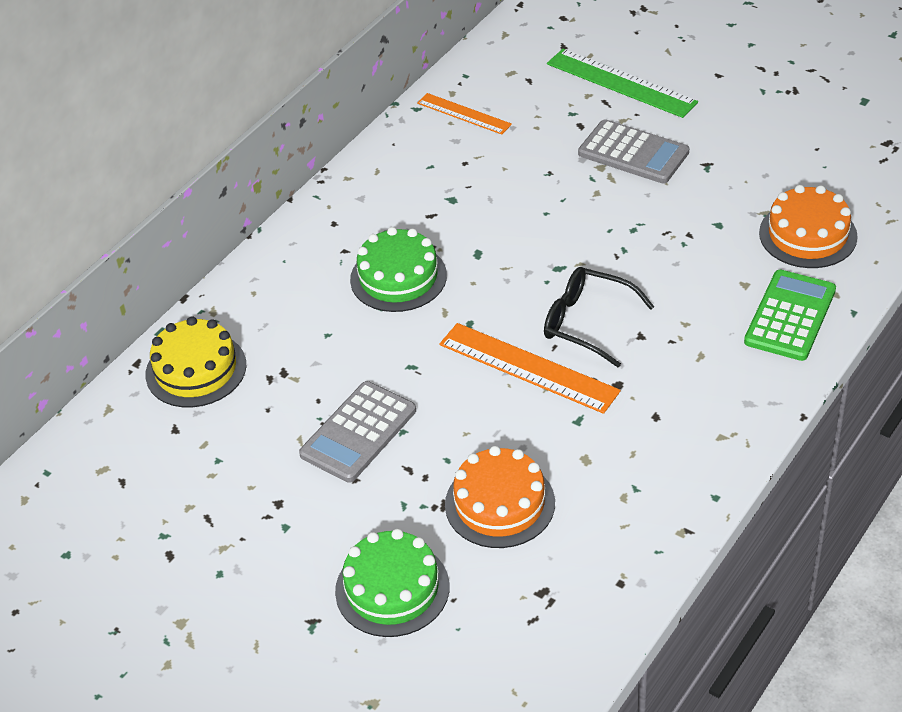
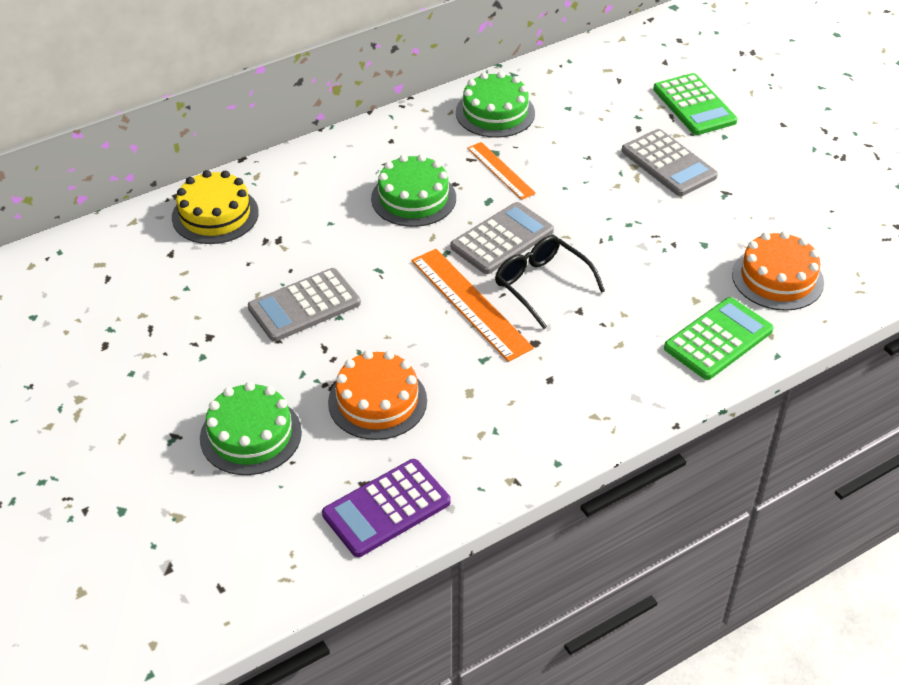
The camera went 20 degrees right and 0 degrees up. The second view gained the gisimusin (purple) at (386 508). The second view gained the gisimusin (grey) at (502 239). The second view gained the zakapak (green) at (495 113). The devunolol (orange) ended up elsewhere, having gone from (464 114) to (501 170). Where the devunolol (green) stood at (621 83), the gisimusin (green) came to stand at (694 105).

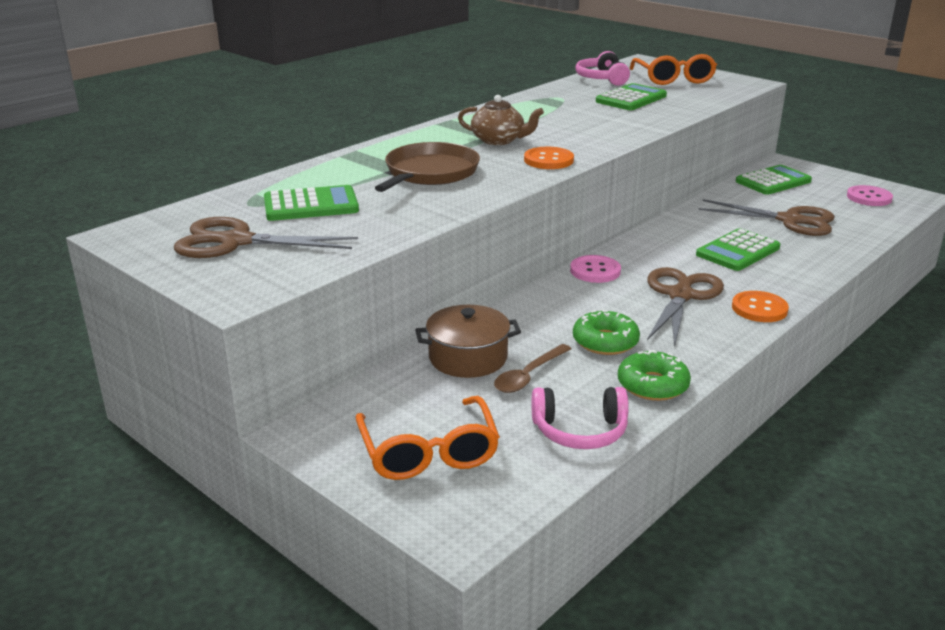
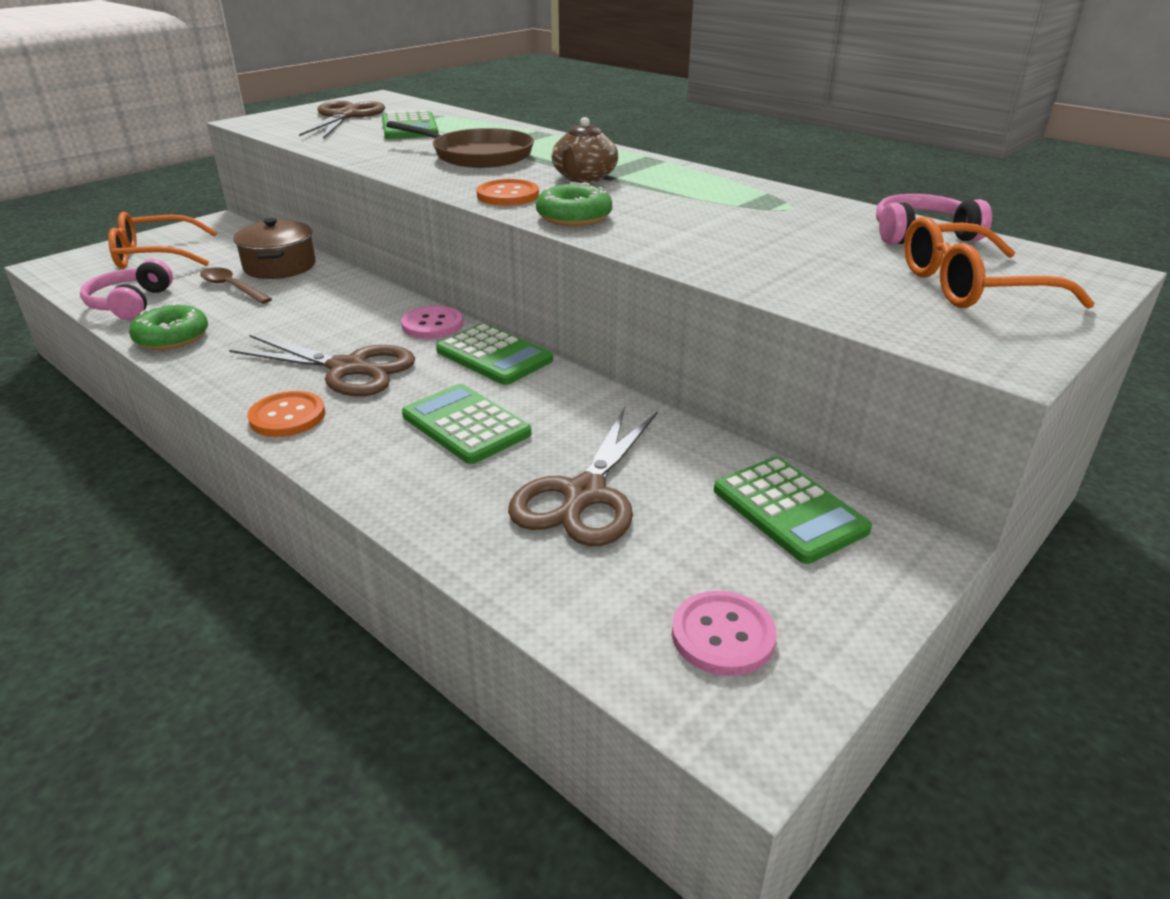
The camera went 90 degrees right and 5 degrees up. The gisimusin (green) ended up elsewhere, having gone from (631 99) to (494 356). The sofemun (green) ended up elsewhere, having gone from (605 342) to (574 217).

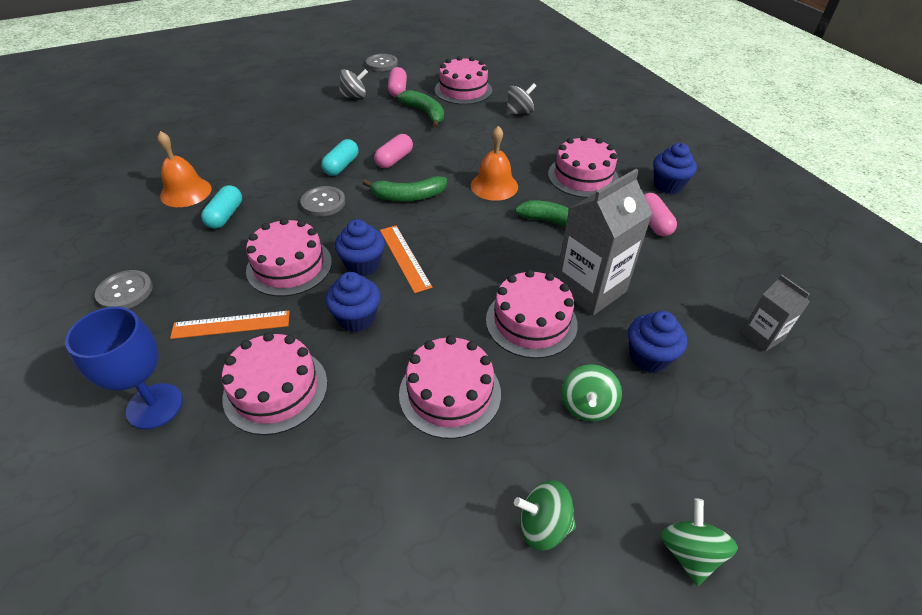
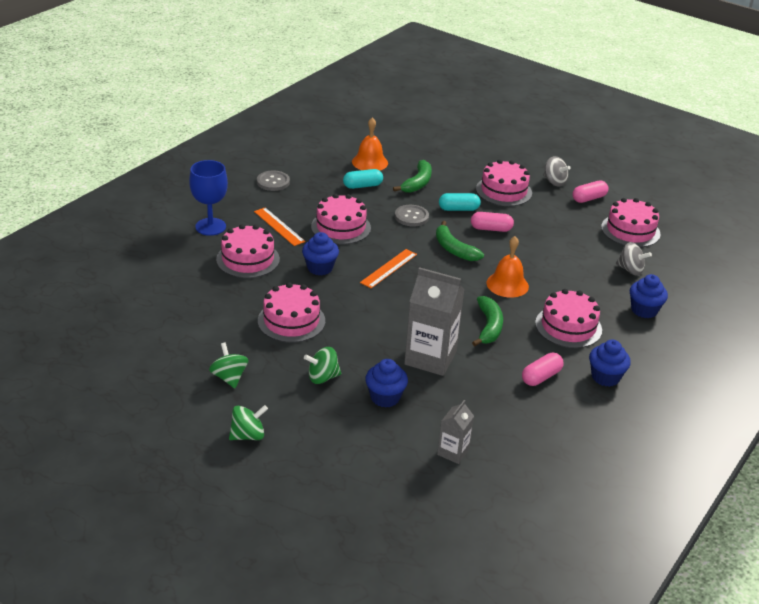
The camera went 60 degrees right and 10 degrees down. The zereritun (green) ended up elsewhere, having gone from (425 113) to (417 183). The zakapak (pink) ended up elsewhere, having gone from (531 322) to (504 191). The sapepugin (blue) ended up elsewhere, having gone from (363 265) to (644 310). The second view lost the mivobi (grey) at (382 64).

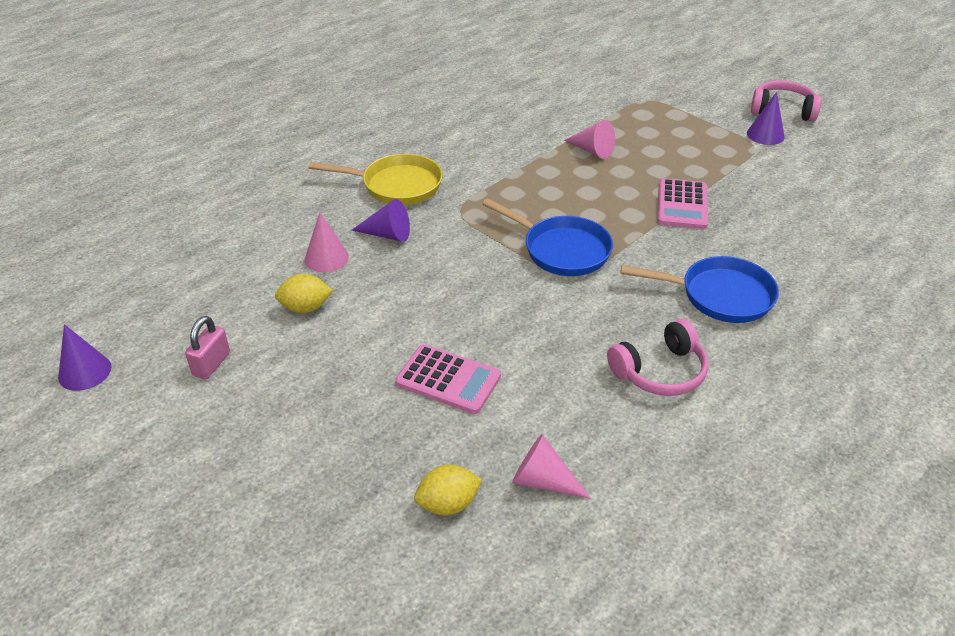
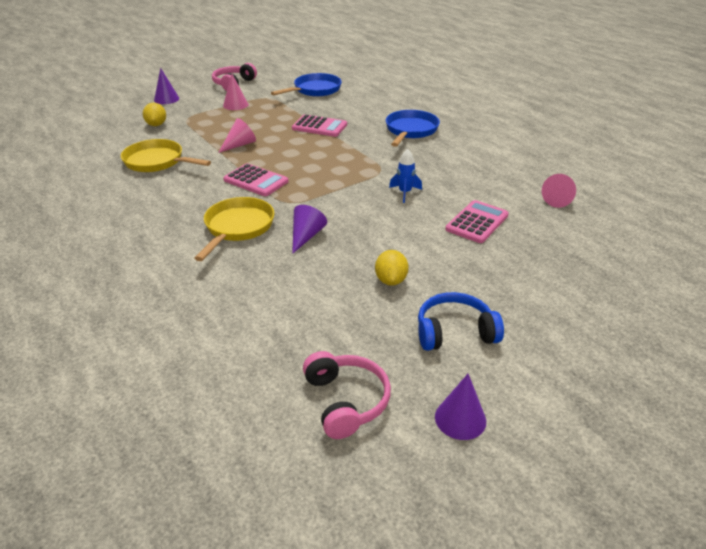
The camera went 80 degrees left and 5 degrees down. The second view gained the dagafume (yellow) at (157 162). The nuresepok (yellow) ended up elsewhere, having gone from (448 504) to (156 125). The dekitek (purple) ended up elsewhere, having gone from (765 135) to (166 99). The dekitek (pink) ended up elsewhere, having gone from (326 258) to (235 105). The second view gained the gisimusin (pink) at (256 181). The dagafume (blue) ended up elsewhere, having gone from (561 250) to (315 90). The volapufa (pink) ended up elsewhere, having gone from (660 371) to (345 401). The second view gained the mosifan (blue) at (405 193). Where the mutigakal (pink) stood at (211 364), the volapufa (blue) came to stand at (455 332).

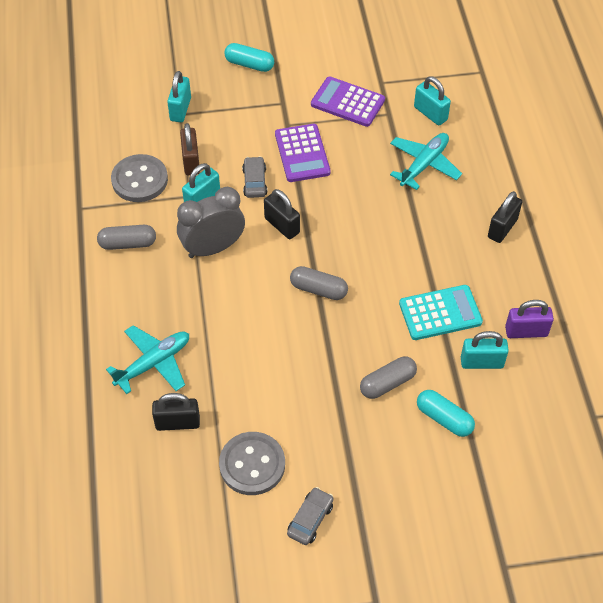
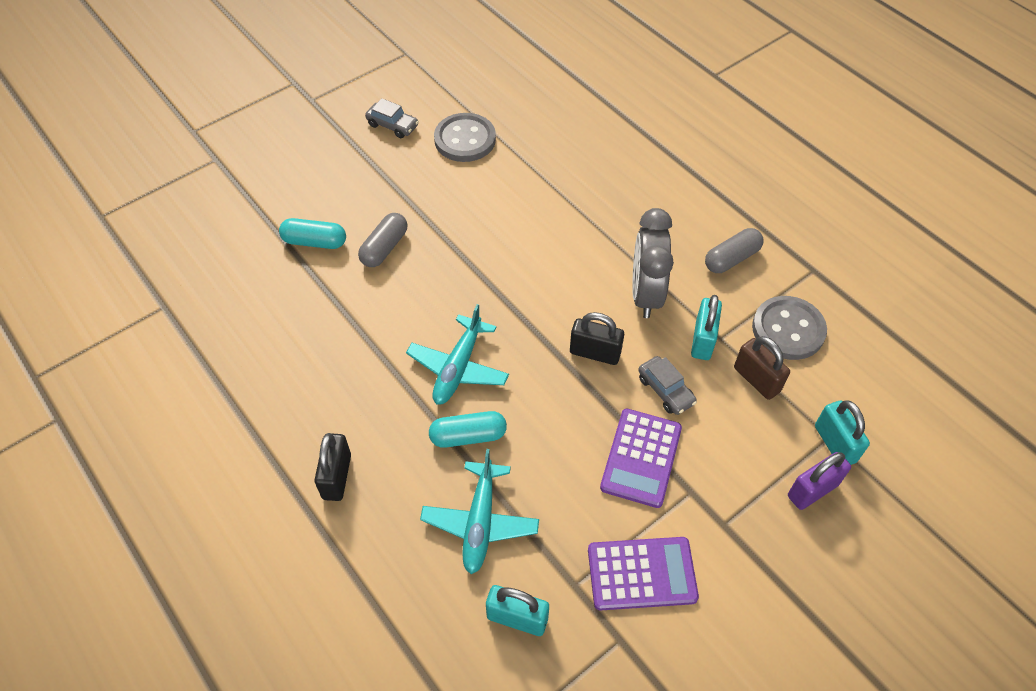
The camera went 150 degrees right and 0 degrees up. The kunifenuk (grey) at (310 519) ended up facing another way, 60 degrees counterclockwise from before. The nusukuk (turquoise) ended up elsewhere, having gone from (154 363) to (458 368). The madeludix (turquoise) ended up elsewhere, having gone from (249 64) to (468 436). The gisimusin (purple) at (302 153) ended up facing another way, 120 degrees counterclockwise from before. The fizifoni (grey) at (213 248) ended up facing another way, 150 degrees clockwise from before. The mutigakal (purple) ended up elsewhere, having gone from (526 331) to (812 490). The second view lost the mutigakal (black) at (177 423). The second view lost the madeludix (grey) at (318 289). The second view lost the gisimusin (turquoise) at (440 313). The second view lost the mutigakal (turquoise) at (481 362).

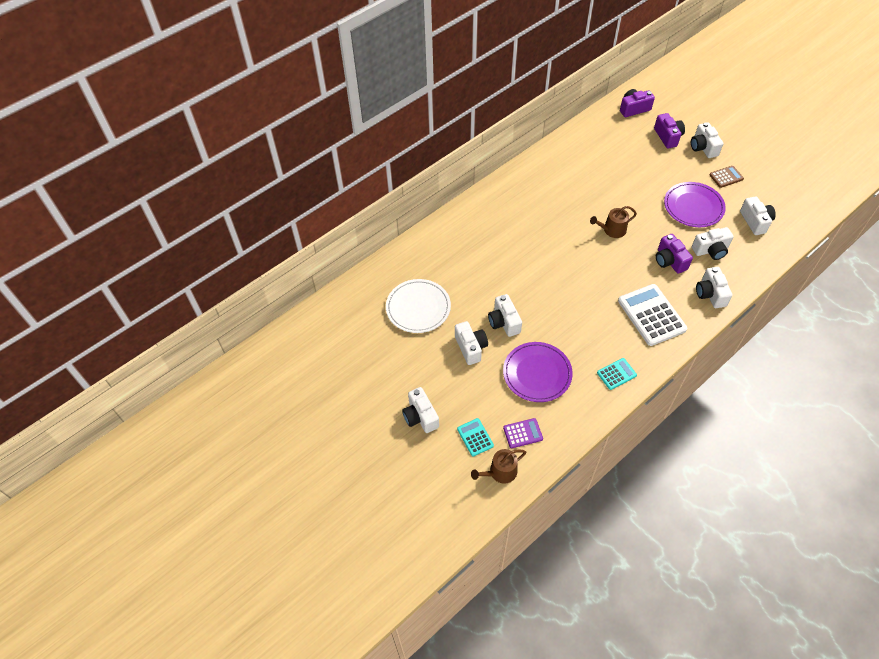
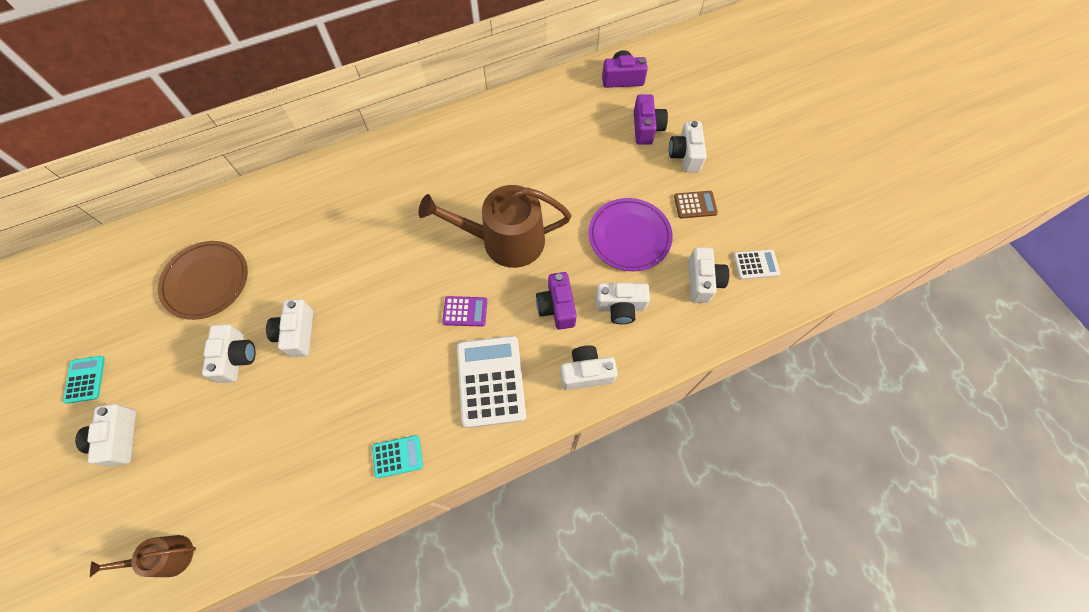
The camera went 15 degrees right and 10 degrees up. The gisimusin (turquoise) ended up elsewhere, having gone from (475 437) to (85 379). What was the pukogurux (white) at (418 308) turned into the pukogurux (brown) at (206 281). The size of the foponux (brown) at (612 230) changed by a factor of 1.98. The gisimusin (purple) ended up elsewhere, having gone from (523 433) to (465 311). The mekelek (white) at (710 294) ended up facing another way, 75 degrees clockwise from before. The second view gained the gisimusin (white) at (756 264). The second view lost the pukogurux (purple) at (537 373).

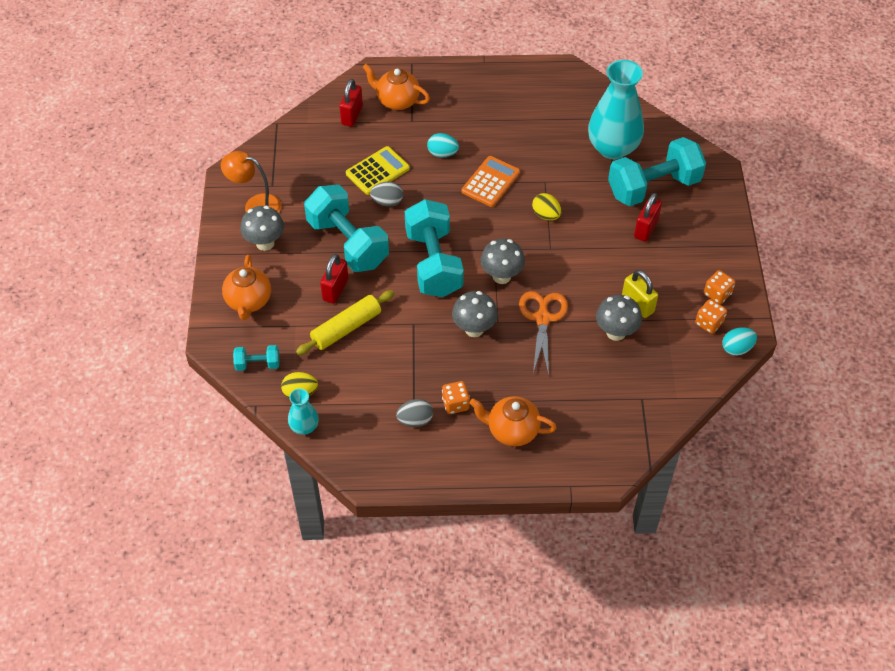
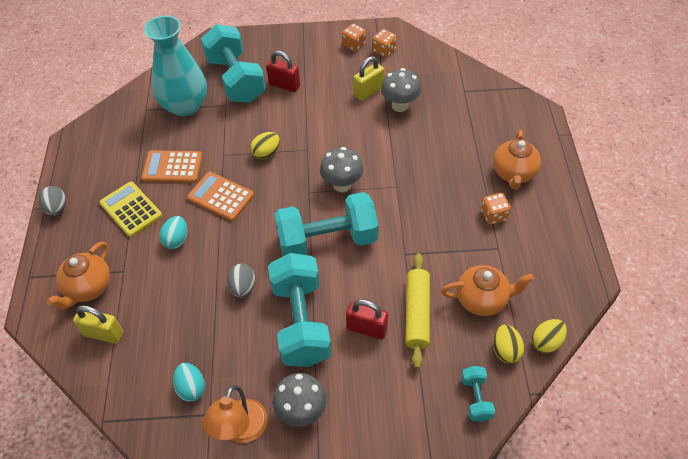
The camera went 90 degrees left and 0 degrees up. The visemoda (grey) ended up elsewhere, having gone from (415 420) to (57 208). What was the mutigakal (red) at (352 115) turned into the mutigakal (yellow) at (104 334). The gisimusin (yellow) ended up elsewhere, having gone from (377 171) to (131 209). The second view gained the gisimusin (orange) at (172 167). The visemoda (turquoise) ended up elsewhere, having gone from (737 348) to (191 388). The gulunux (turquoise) at (348 243) ended up facing another way, 60 degrees counterclockwise from before. The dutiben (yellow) at (346 328) ended up facing another way, 45 degrees clockwise from before. The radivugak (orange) ended up elsewhere, having gone from (248 301) to (482 299). Where the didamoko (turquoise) stood at (304 427), the visemoda (yellow) came to stand at (546 342). The second view lost the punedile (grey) at (474 329). The second view lost the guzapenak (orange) at (542 318).

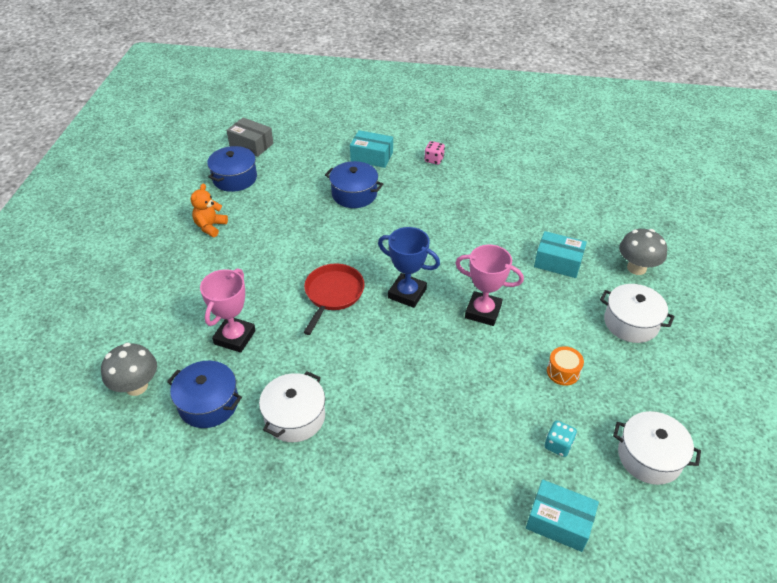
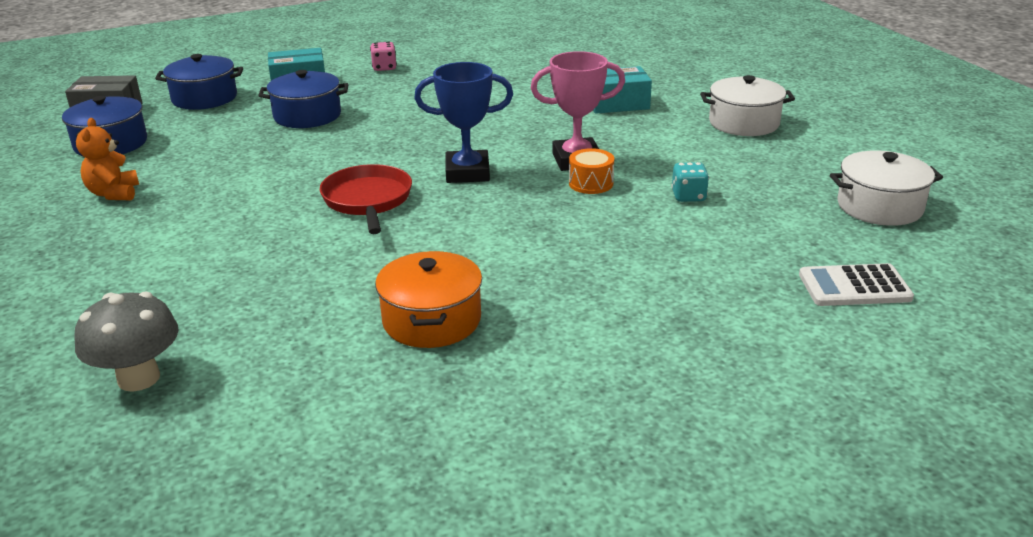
The camera went 30 degrees left and 15 degrees down. The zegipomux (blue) ended up elsewhere, having gone from (208 403) to (204 98). What was the zegipomux (white) at (295 417) turned into the zegipomux (orange) at (432 320). The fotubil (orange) ended up elsewhere, having gone from (563 372) to (591 183). The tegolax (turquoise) ended up elsewhere, having gone from (558 445) to (688 196). Where the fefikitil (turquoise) stood at (559 522), the gisimusin (white) came to stand at (854 287). The second view lost the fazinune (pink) at (234 337). The second view lost the punedile (grey) at (636 268).

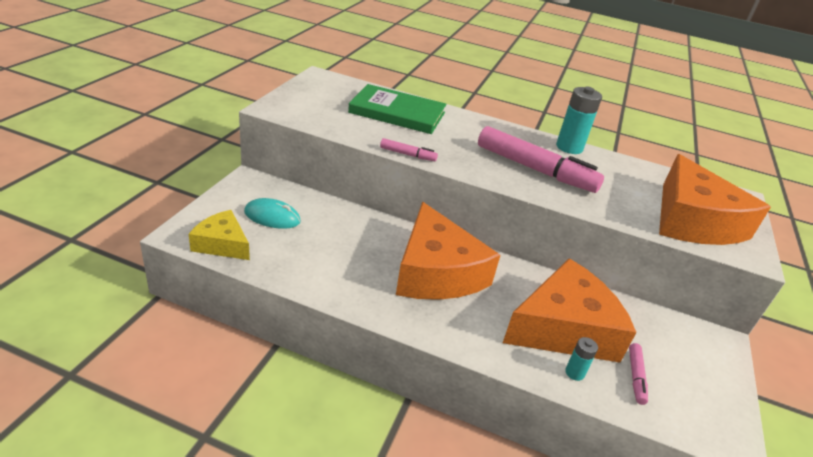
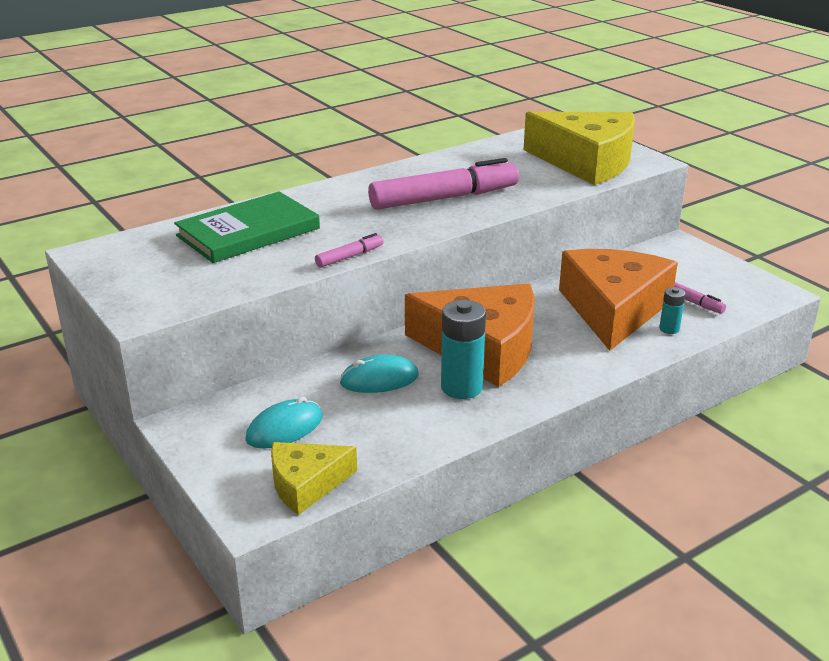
The camera went 50 degrees left and 5 degrees down. The second view gained the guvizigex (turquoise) at (379 379). The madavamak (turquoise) ended up elsewhere, having gone from (569 147) to (461 387). What was the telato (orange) at (693 220) turned into the telato (yellow) at (586 162).

